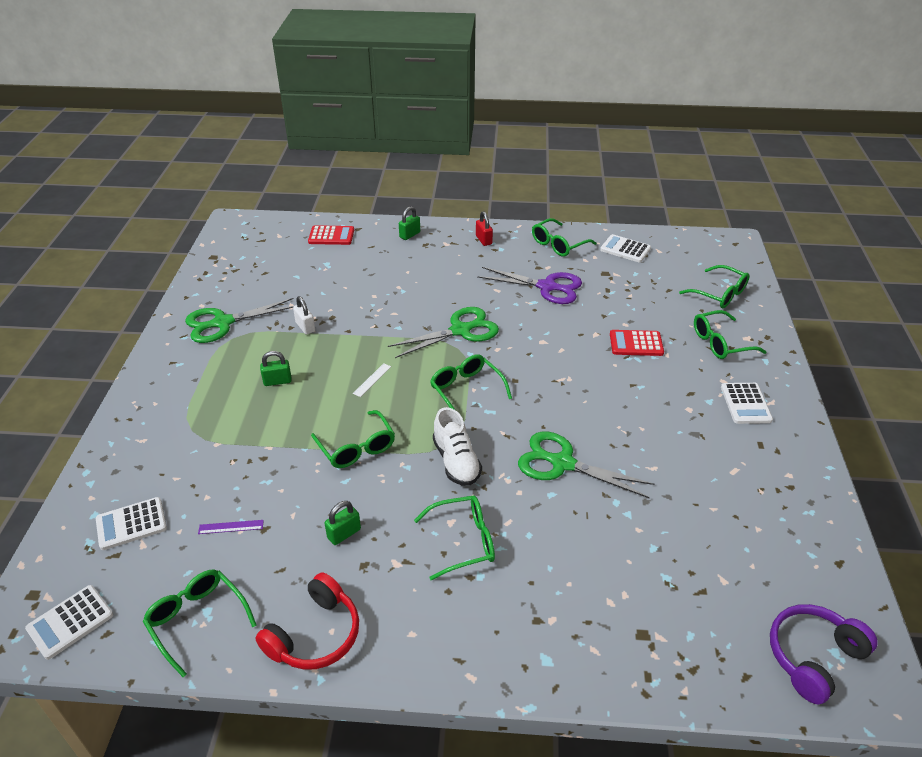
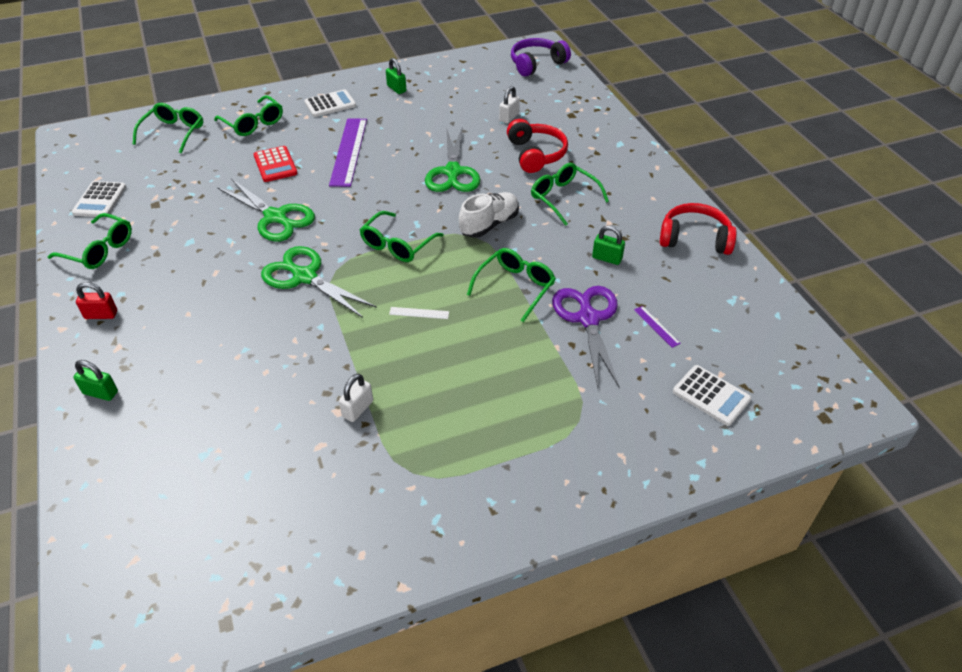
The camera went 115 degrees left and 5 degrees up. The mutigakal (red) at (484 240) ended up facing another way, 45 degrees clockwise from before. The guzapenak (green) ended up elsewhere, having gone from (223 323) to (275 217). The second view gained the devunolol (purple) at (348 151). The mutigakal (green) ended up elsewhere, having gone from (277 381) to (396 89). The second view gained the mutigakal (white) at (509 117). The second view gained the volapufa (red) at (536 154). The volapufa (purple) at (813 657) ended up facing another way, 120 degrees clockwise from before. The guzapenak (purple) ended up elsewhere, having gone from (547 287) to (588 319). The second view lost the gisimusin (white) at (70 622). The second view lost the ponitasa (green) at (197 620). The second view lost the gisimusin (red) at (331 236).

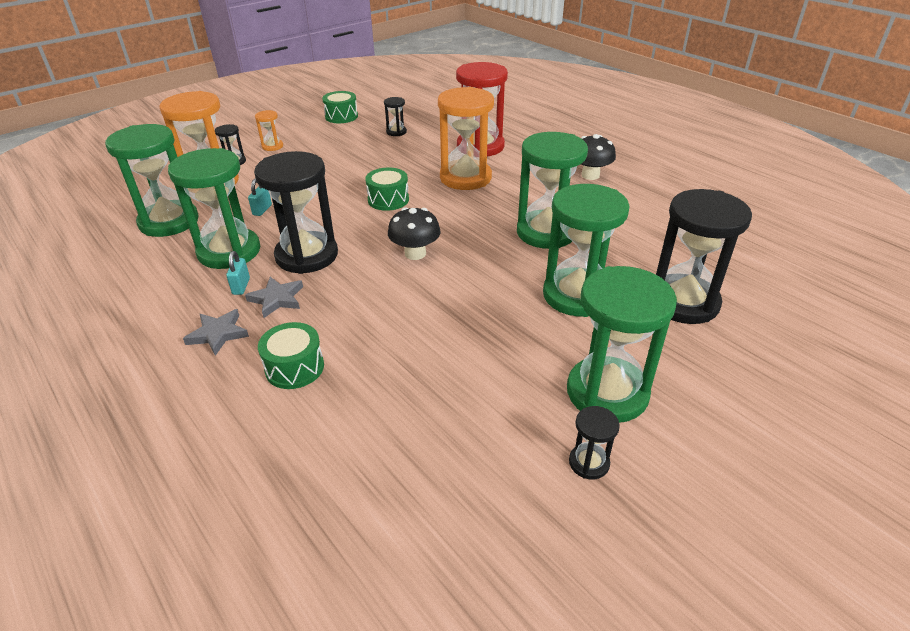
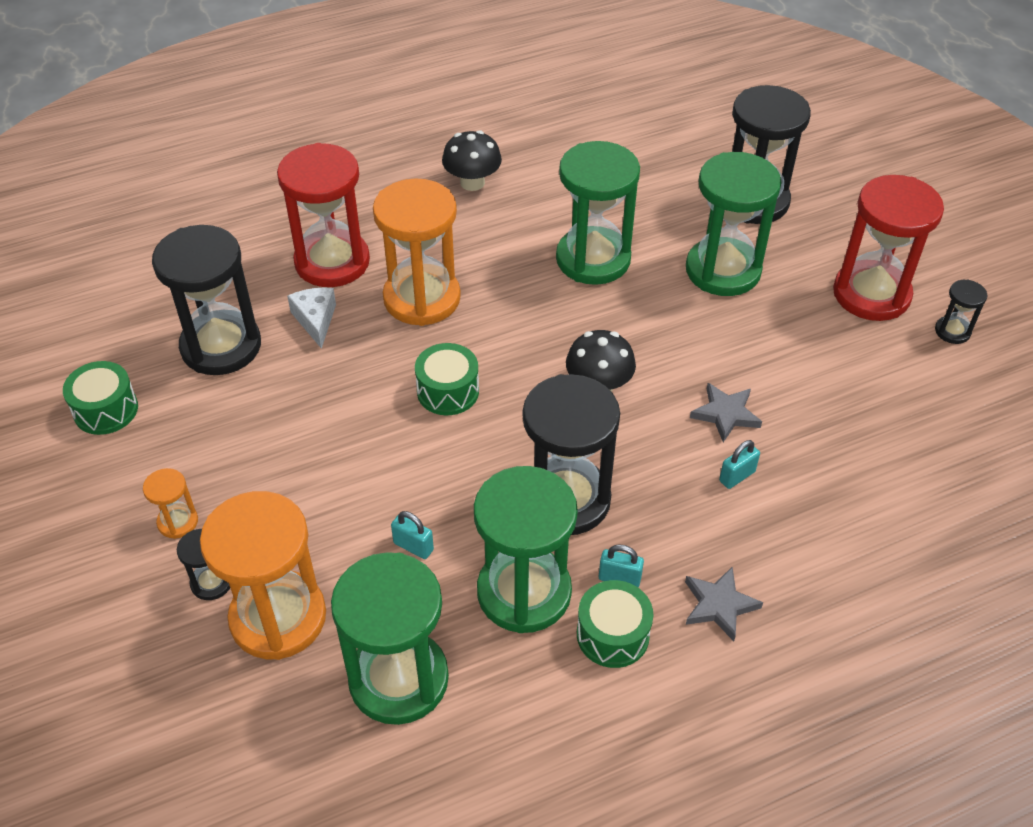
The camera went 75 degrees left and 10 degrees up. The size of the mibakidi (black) at (396 132) changed by a factor of 2.24. The second view gained the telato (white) at (315 320). The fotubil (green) ended up elsewhere, having gone from (294 367) to (612 635). The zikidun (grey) ended up elsewhere, having gone from (277 299) to (725 414). The second view gained the mutigakal (turquoise) at (737 476). What was the mibakidi (green) at (607 392) turned into the mibakidi (red) at (871 294).

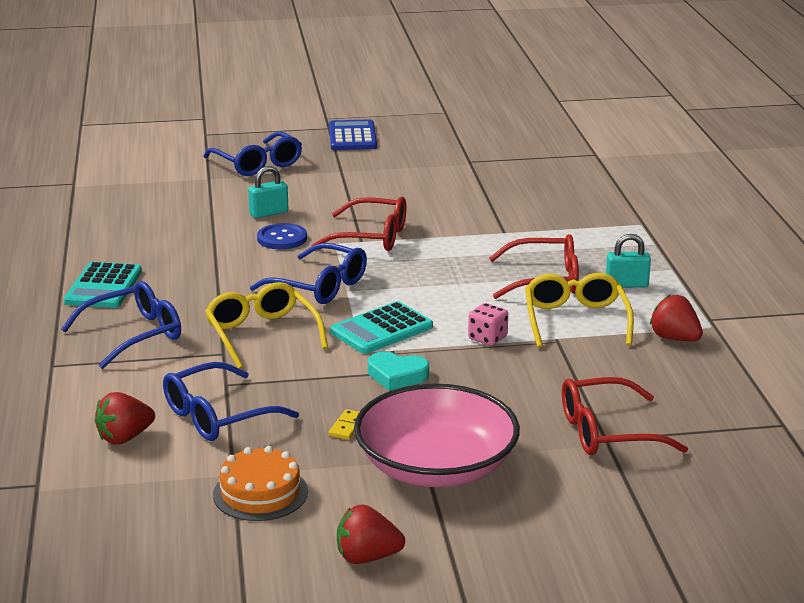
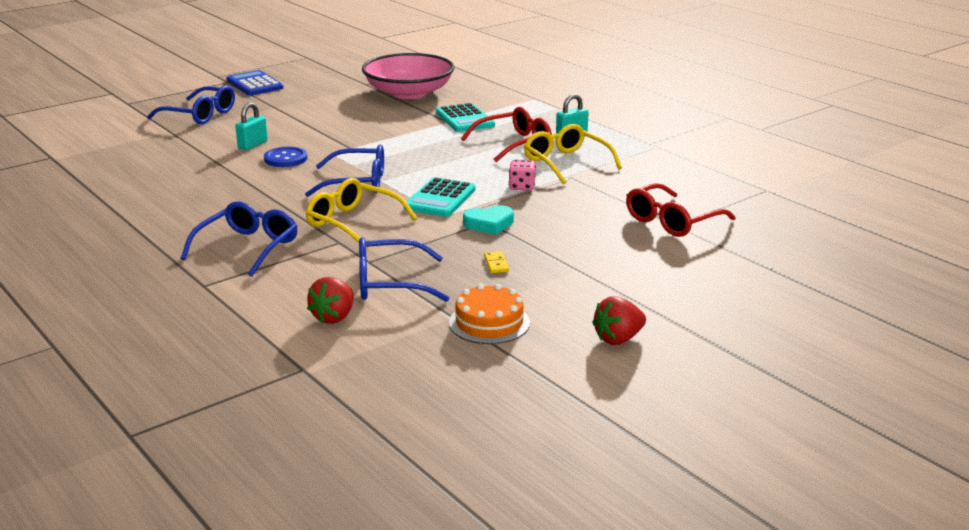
The camera went 30 degrees left and 0 degrees up. The ponitasa (blue) at (217 416) ended up facing another way, 60 degrees clockwise from before. The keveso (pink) ended up elsewhere, having gone from (436 467) to (409 93). The gisimusin (turquoise) ended up elsewhere, having gone from (103 287) to (465 119). The second view lost the ponitasa (red) at (372 237). The second view lost the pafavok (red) at (674 338).

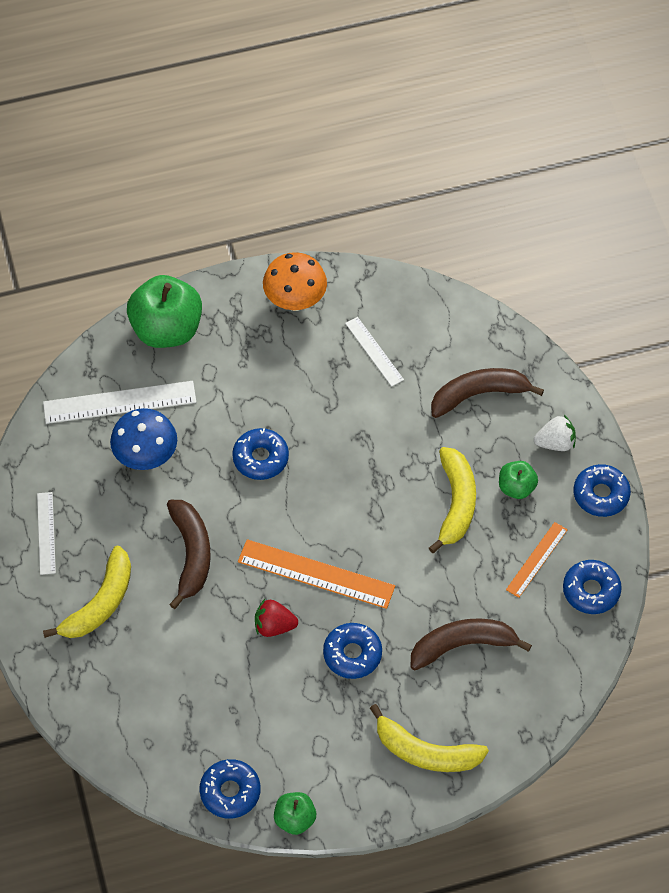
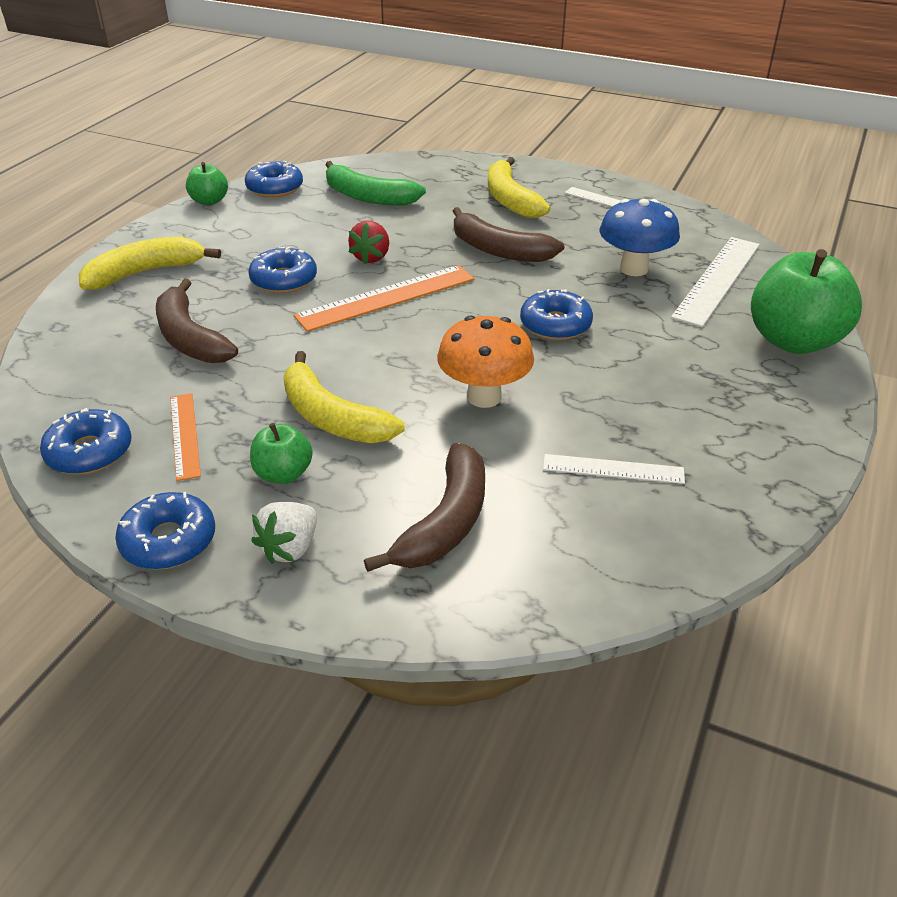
The camera went 130 degrees right and 20 degrees down. The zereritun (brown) at (462 645) ended up facing another way, 120 degrees clockwise from before. The second view gained the zereritun (green) at (368 197). The pafavok (red) at (274 626) ended up facing another way, 150 degrees clockwise from before. The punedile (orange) ended up elsewhere, having gone from (295 301) to (484 397).

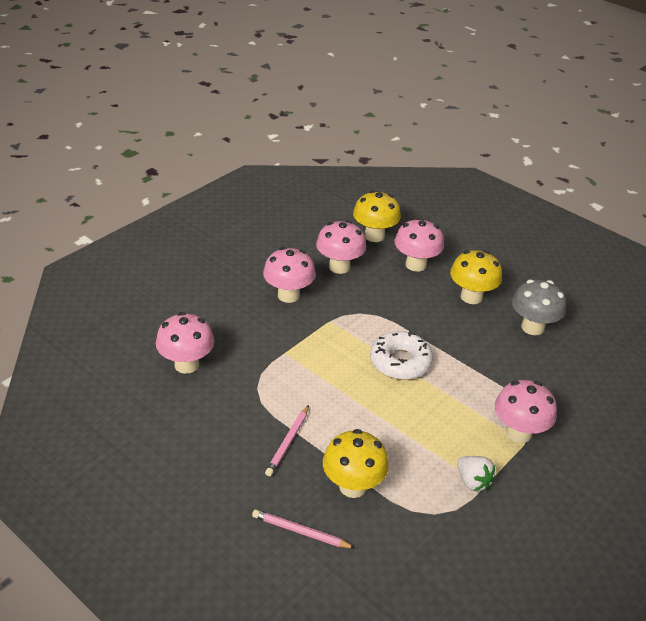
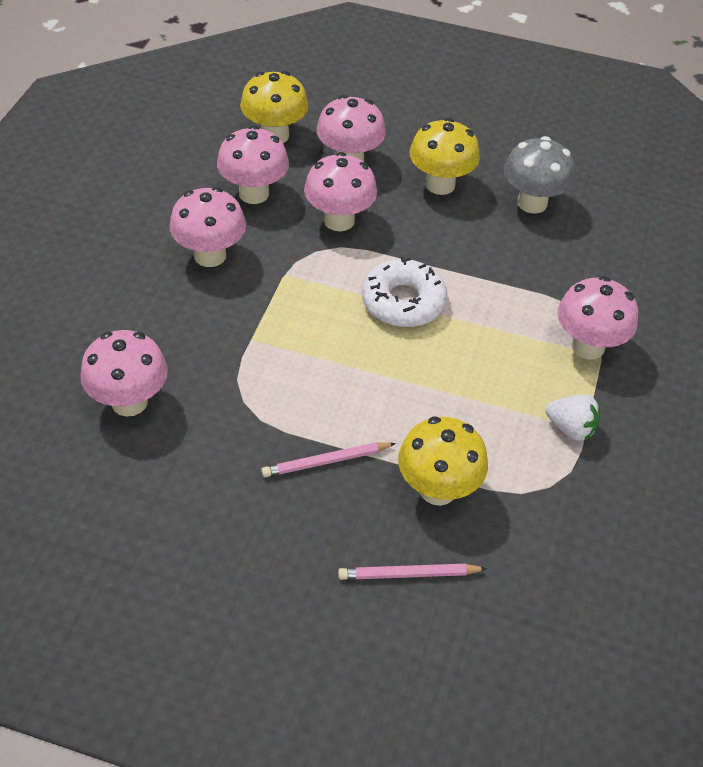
The camera went 25 degrees left and 10 degrees up. The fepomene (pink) at (288 442) ended up facing another way, 75 degrees clockwise from before. The second view gained the punedile (pink) at (339 220).

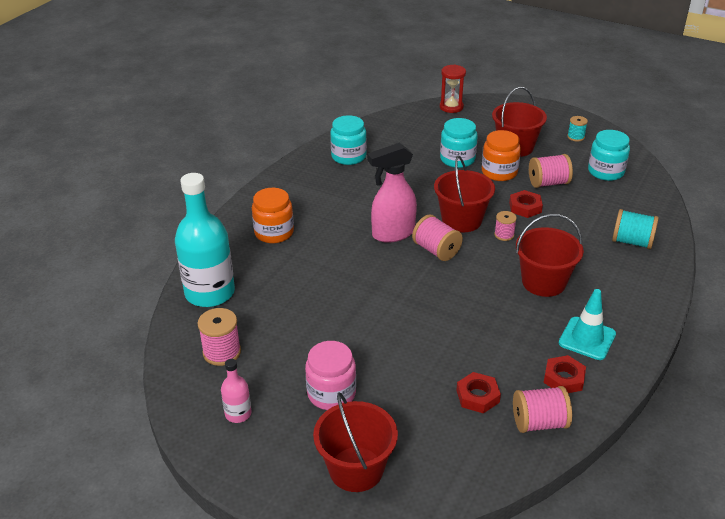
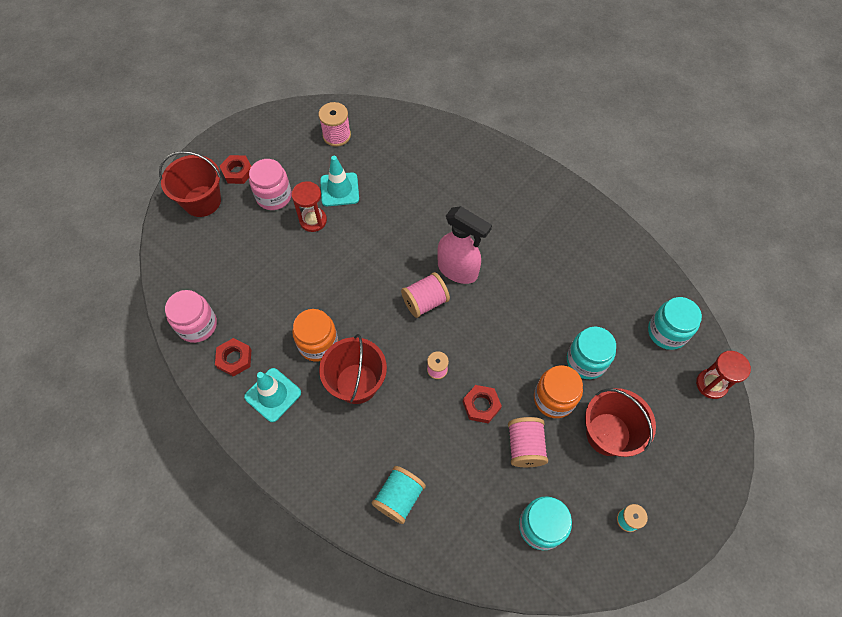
The camera went 100 degrees right and 25 degrees up. Where the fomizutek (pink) stood at (539 423), the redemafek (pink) came to stand at (197 325). The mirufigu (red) ended up elsewhere, having gone from (477 396) to (237 172). The second view gained the mibakidi (red) at (313 220). The redemafek (orange) ended up elsewhere, having gone from (274 232) to (318 343). The second view gained the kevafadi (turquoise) at (339 189). The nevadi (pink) at (392 234) ended up facing another way, 135 degrees clockwise from before. The redemafek (turquoise) ended up elsewhere, having gone from (348 156) to (667 332). The second view lost the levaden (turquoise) at (210 293). The second view lost the levaden (pink) at (238 414). The second view lost the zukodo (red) at (461 220).

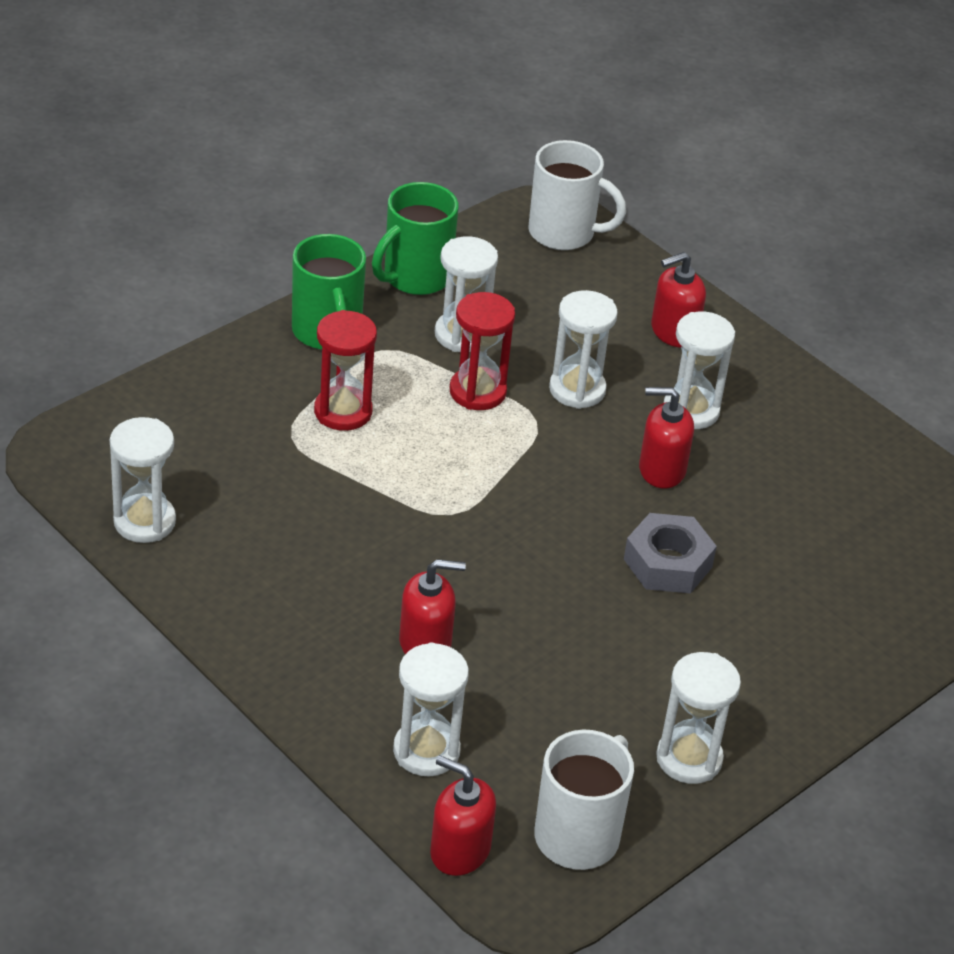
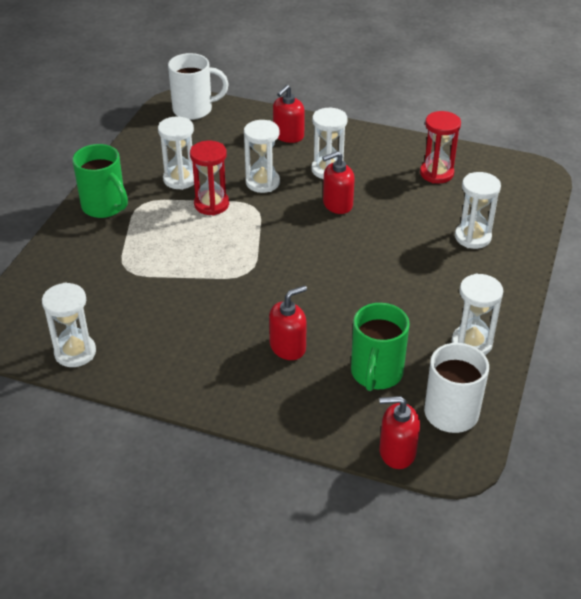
The camera went 25 degrees left and 0 degrees up. The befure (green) ended up elsewhere, having gone from (415 277) to (376 374). The mibakidi (red) ended up elsewhere, having gone from (343 411) to (436 173). The mibakidi (white) ended up elsewhere, having gone from (426 751) to (472 237). The second view lost the mirufigu (grey) at (668 563).

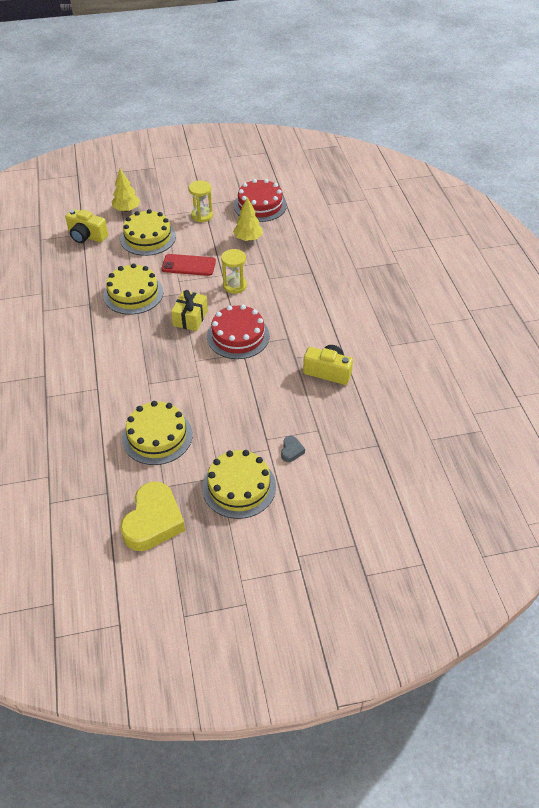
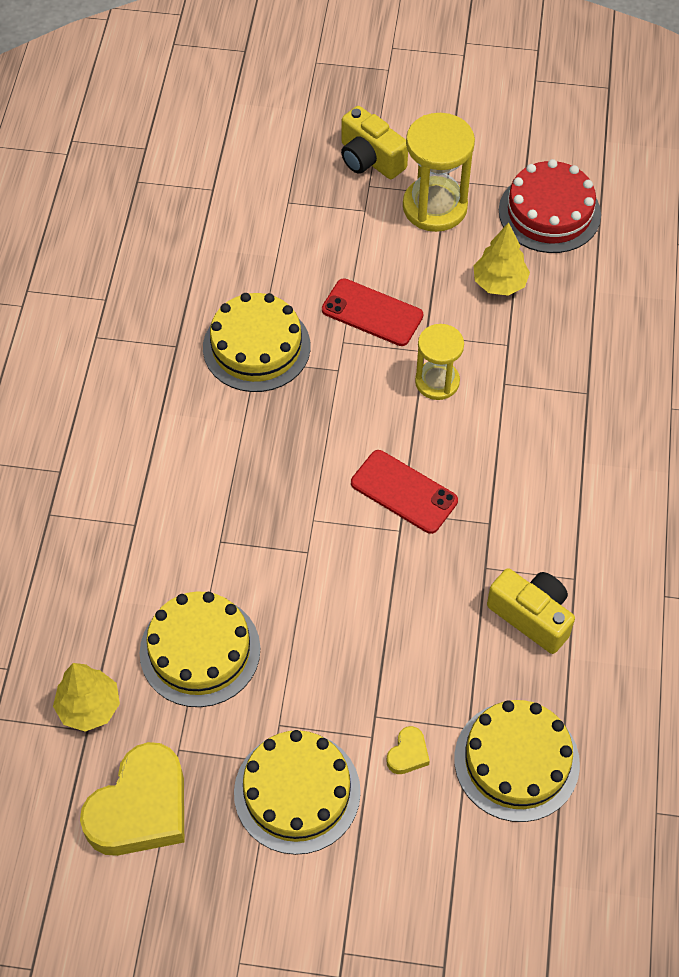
The camera went 20 degrees right and 10 degrees up. The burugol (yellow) ended up elsewhere, having gone from (127 209) to (89 707). The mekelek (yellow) ended up elsewhere, having gone from (87 236) to (370 159). Where the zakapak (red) stood at (238 336), the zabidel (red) came to stand at (404 492). What was the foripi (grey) at (291 451) turned into the foripi (yellow) at (408 754). The size of the mibakidi (yellow) at (202 215) changed by a factor of 1.56. The zakapak (yellow) ended up elsewhere, having gone from (148 237) to (516 761). The second view lost the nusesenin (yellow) at (190 318).

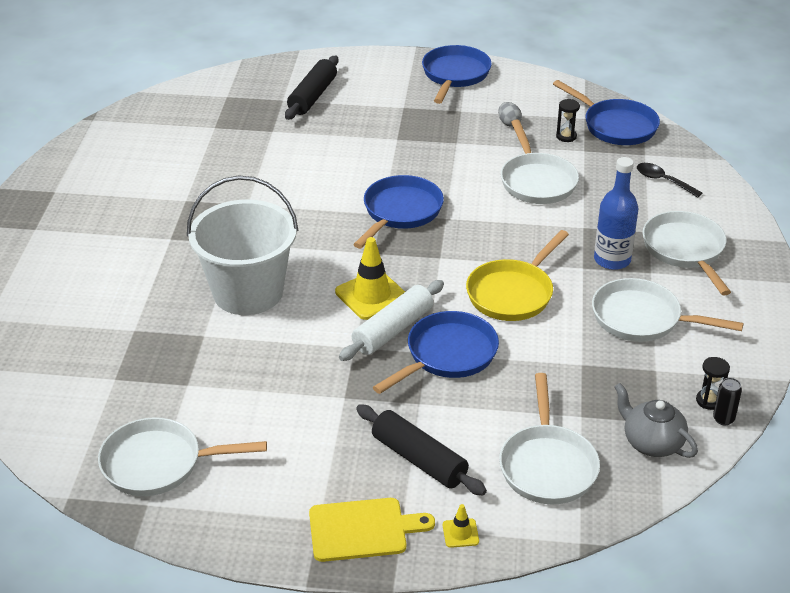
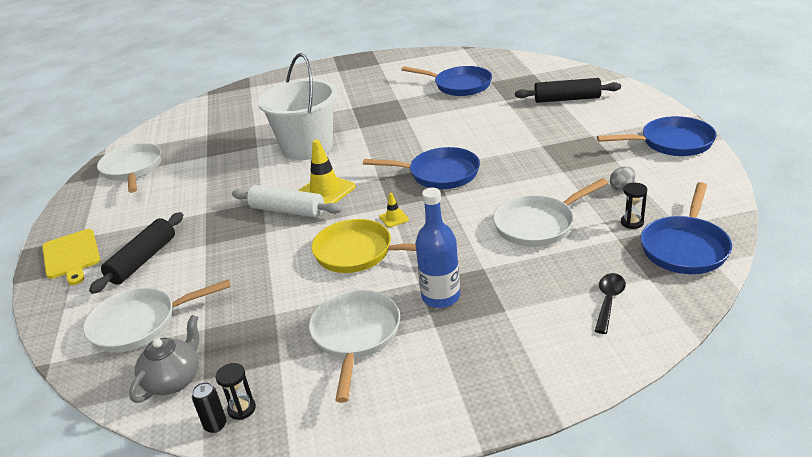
The camera went 75 degrees right and 5 degrees down. The kevafadi (yellow) ended up elsewhere, having gone from (460 533) to (394 218). The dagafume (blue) ended up elsewhere, having gone from (447 355) to (459 85). The second view lost the dagafume (white) at (685 250).

